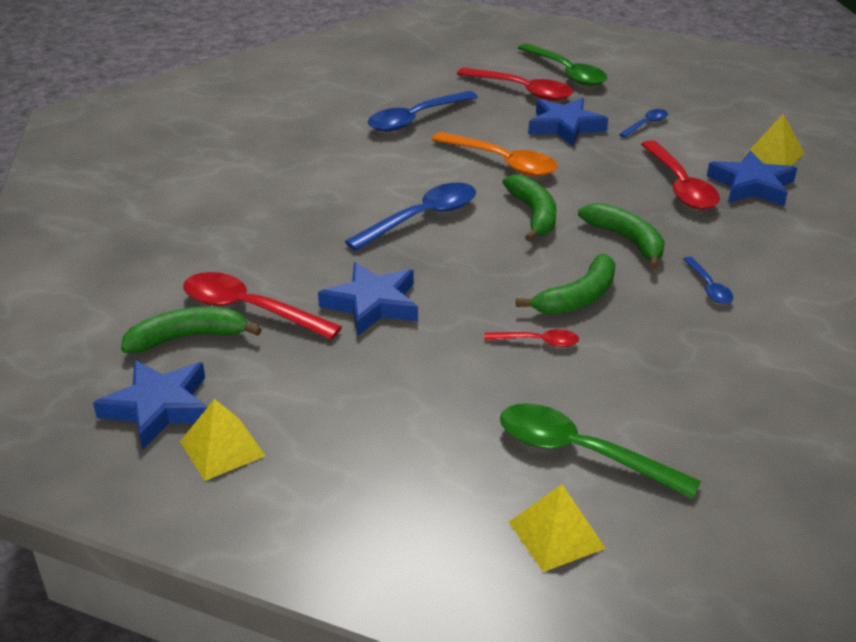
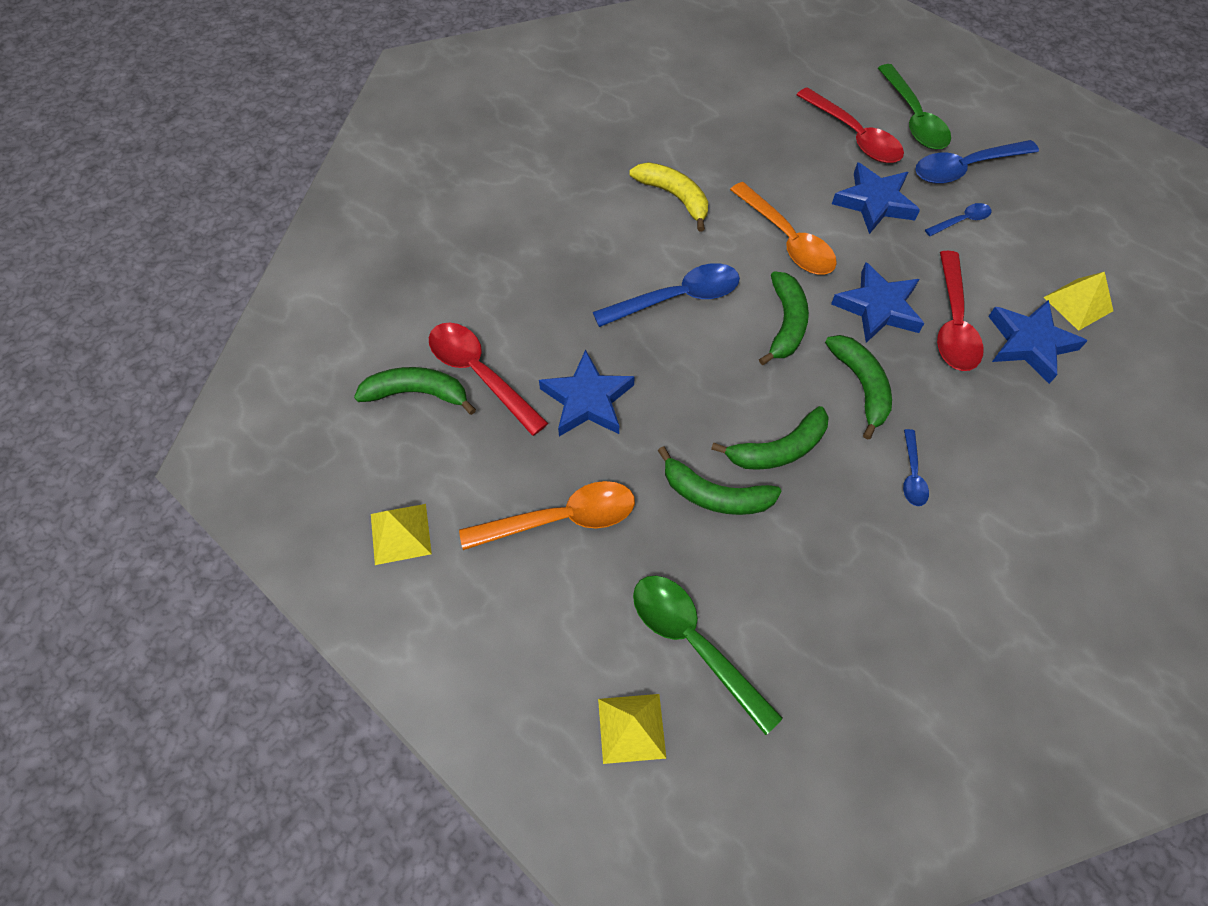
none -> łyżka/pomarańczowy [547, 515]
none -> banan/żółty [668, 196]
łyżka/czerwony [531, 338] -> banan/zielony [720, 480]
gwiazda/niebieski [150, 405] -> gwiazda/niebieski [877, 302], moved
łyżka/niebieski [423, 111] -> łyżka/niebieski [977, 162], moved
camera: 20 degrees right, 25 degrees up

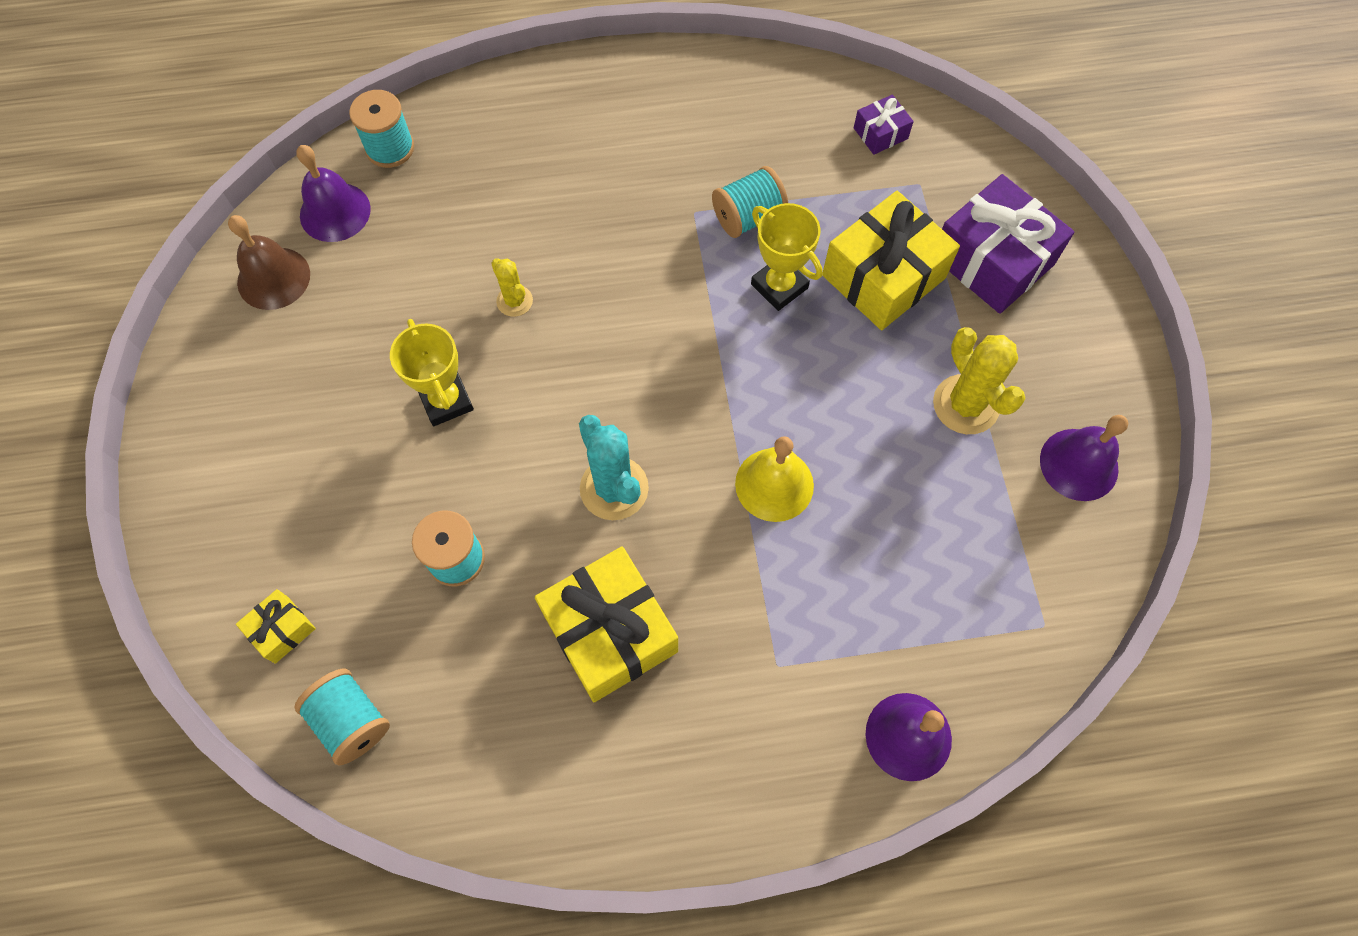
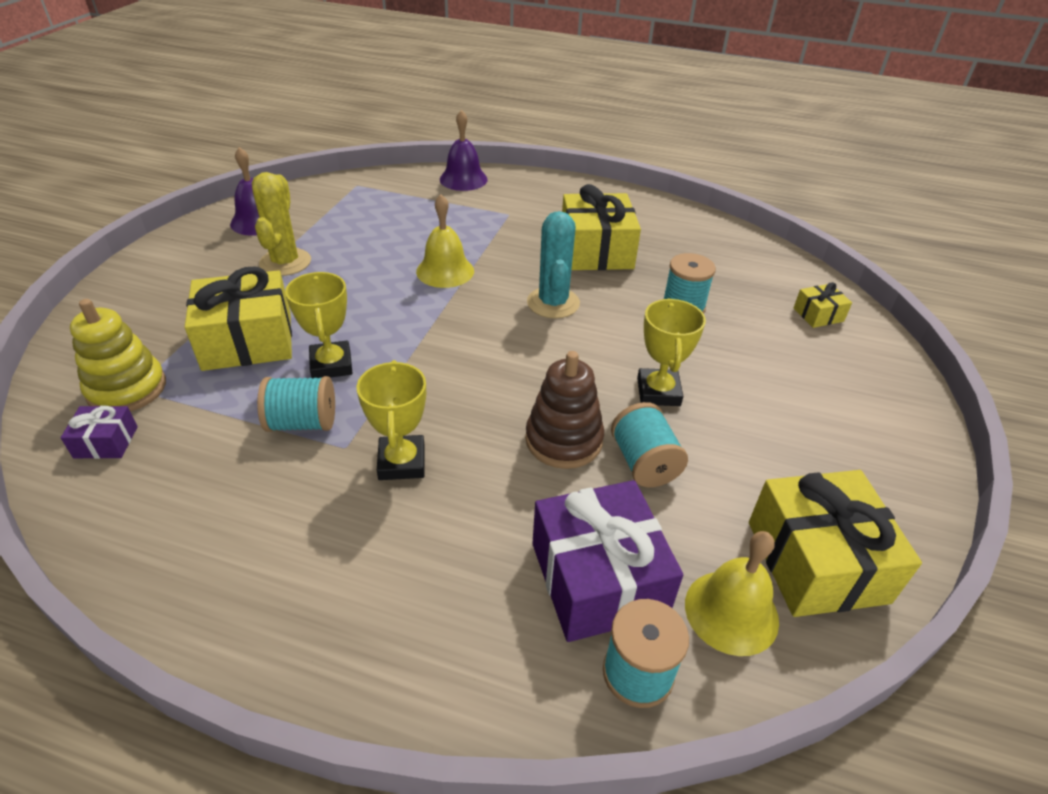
none -> zabawka nakładanka/żółty [118, 355]
none -> puchar/żółty [391, 420]
kaktus/żółty [512, 287] -> zabawka nakładanka/brązowy [564, 410]
prezent/fioletowy [1008, 244] -> prezent/fioletowy [607, 561], moved
szpulka/turkusowy [342, 717] -> szpulka/turkusowy [649, 444], moved
dzwonek/fioletowy [333, 193] -> dzwonek/żółty [732, 593]
dzwonek/brązowy [269, 262] -> prezent/żółty [835, 543]
camera: 155 degrees left, 25 degrees down

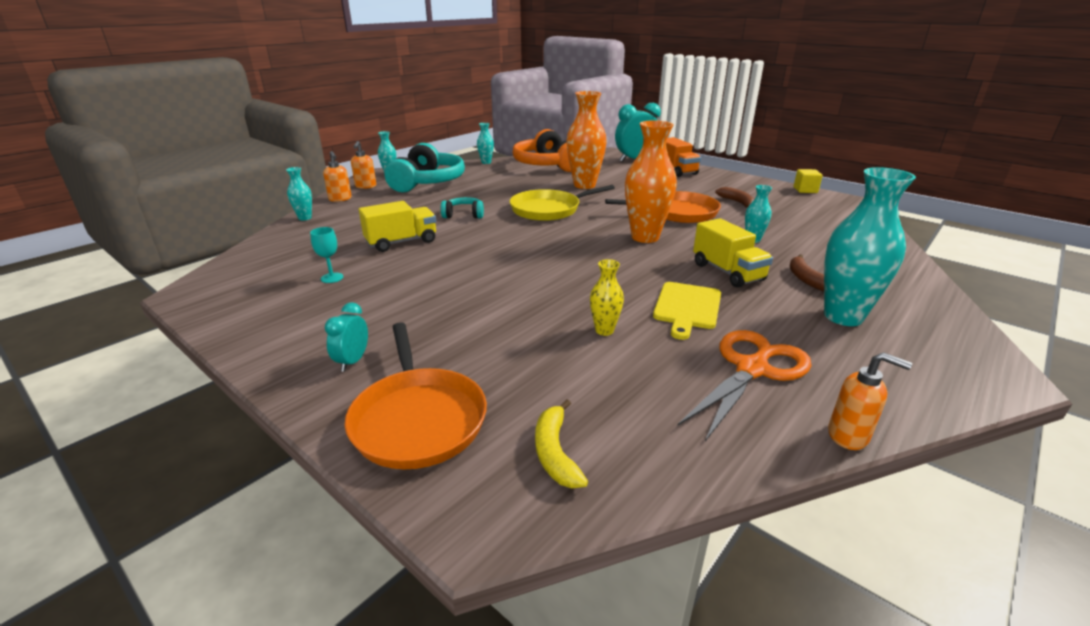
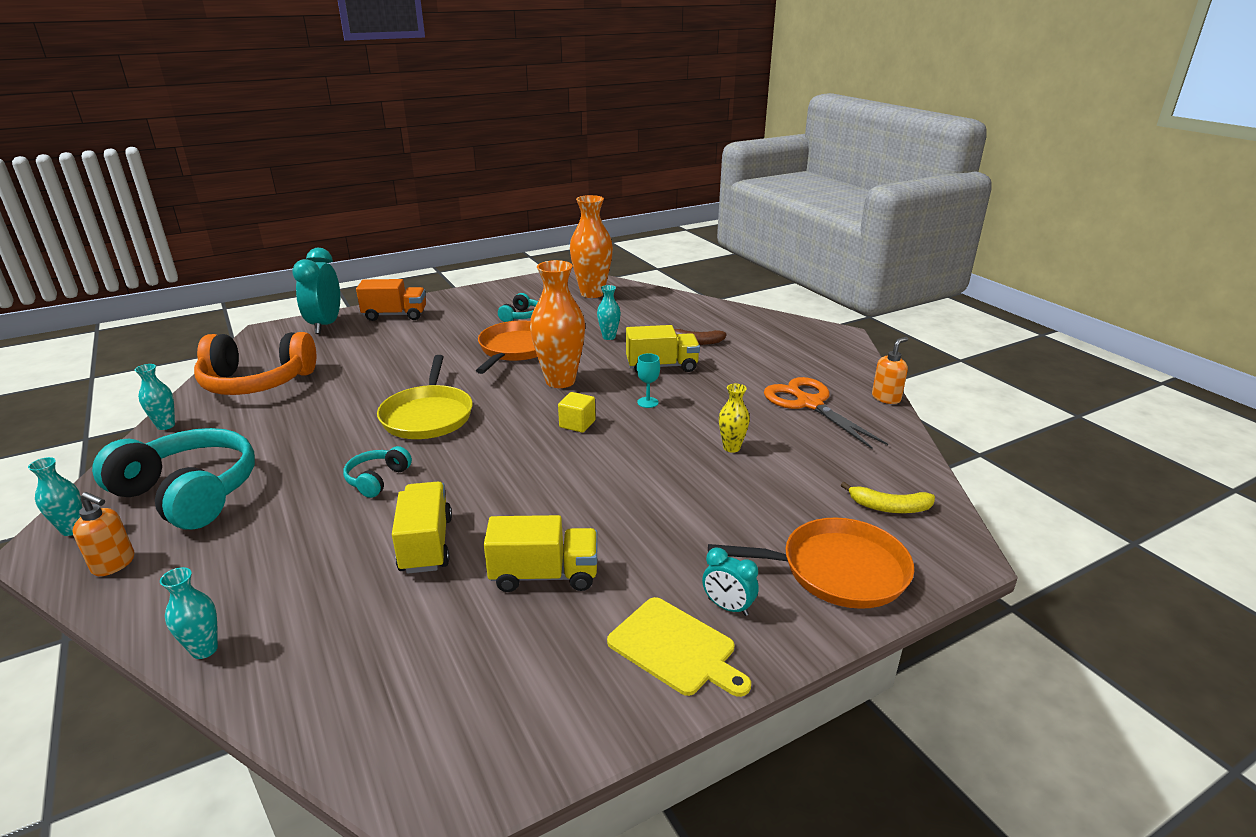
none -> ciężarówka/żółty [541, 553]
banan/brązowy [734, 197] -> słuchawki/turkusowy [518, 307]
sześcian/żółty [808, 181] -> sześcian/żółty [577, 412], moved
wazon/pomarańczowy [586, 140] -> wazon/pomarańczowy [591, 246], moved
deska do krojenia/żółty [687, 311] -> deska do krojenia/żółty [679, 647], moved
kielich/turkusowy [326, 255] -> kielich/turkusowy [648, 380], moved
dozownik mydła/pomarańczowy [337, 176] -> none
wazon/turkusowy [870, 246] -> none
camera: 70 degrees left, 0 degrees up

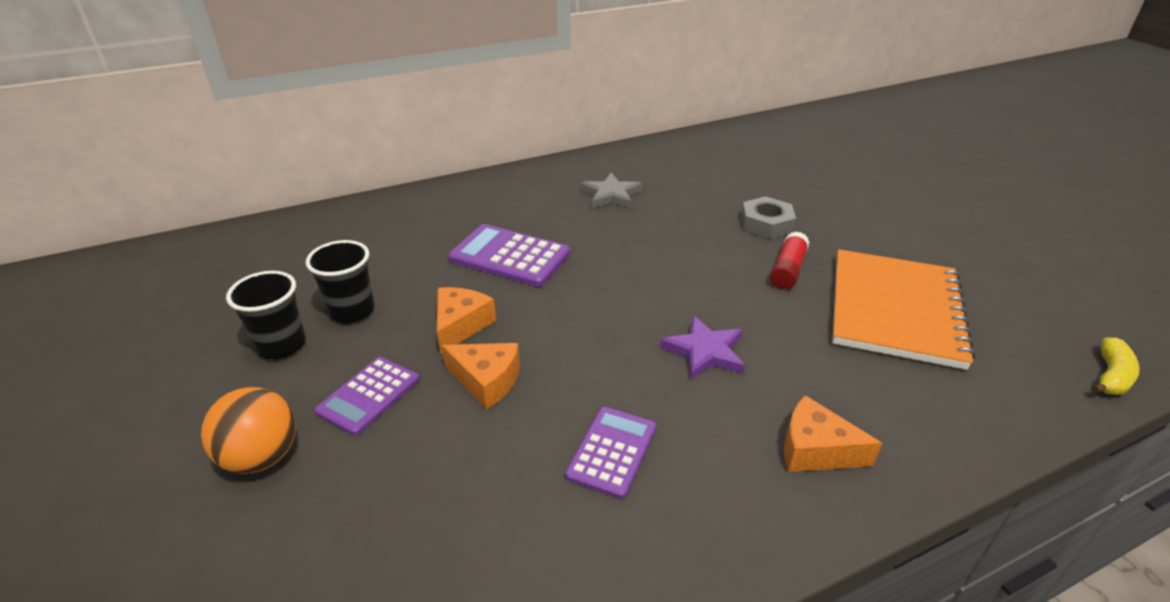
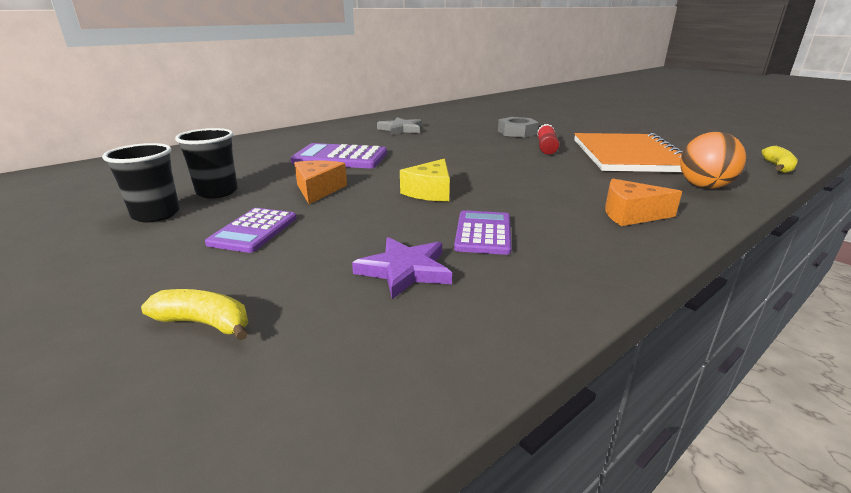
none -> banan/żółty [194, 314]
gwiazda/fioletowy [702, 347] -> gwiazda/fioletowy [402, 268], moved
none -> ser/żółty [425, 180]
piłka/pomarańczowy [248, 430] -> piłka/pomarańczowy [713, 160], moved
ser/pomarańczowy [481, 376] -> none
camera: 15 degrees left, 10 degrees down

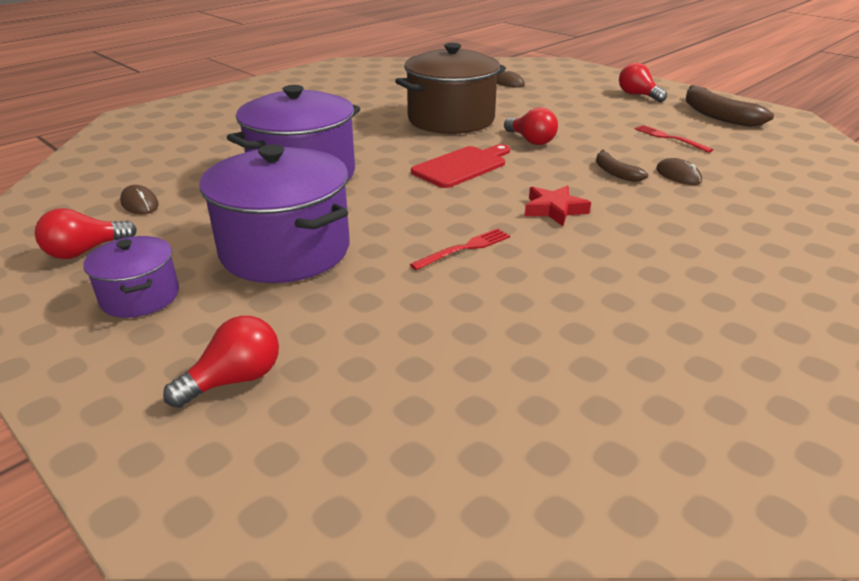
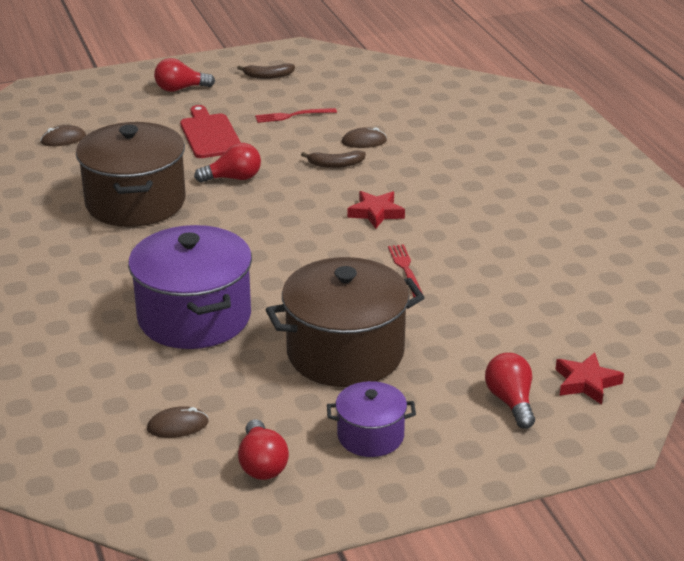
deska do krojenia/czerwony [460, 166] -> deska do krojenia/czerwony [210, 131], moved
banan/brązowy [730, 106] -> banan/brązowy [266, 71], x0.56
garnek/fioletowy [275, 213] -> garnek/brązowy [345, 322]
none -> gwiazda/czerwony [589, 378]
camera: 65 degrees left, 0 degrees up

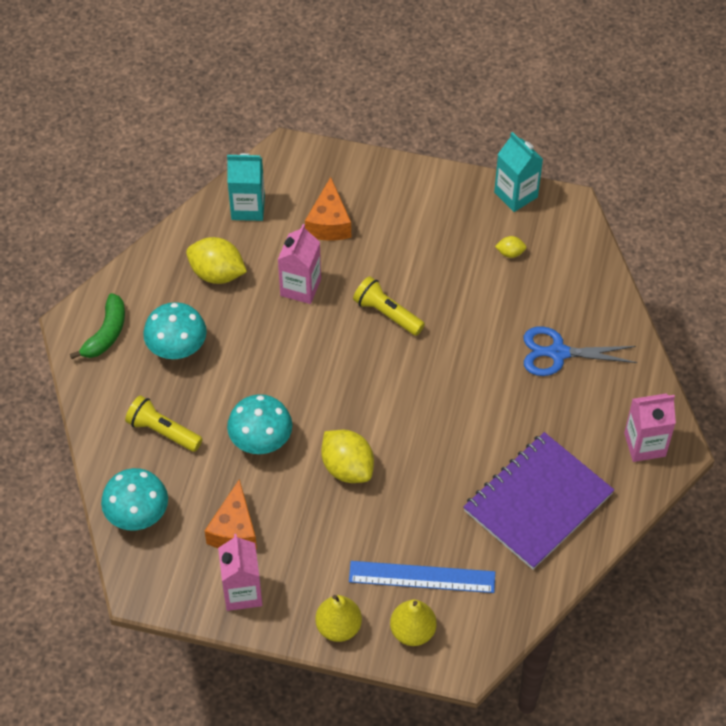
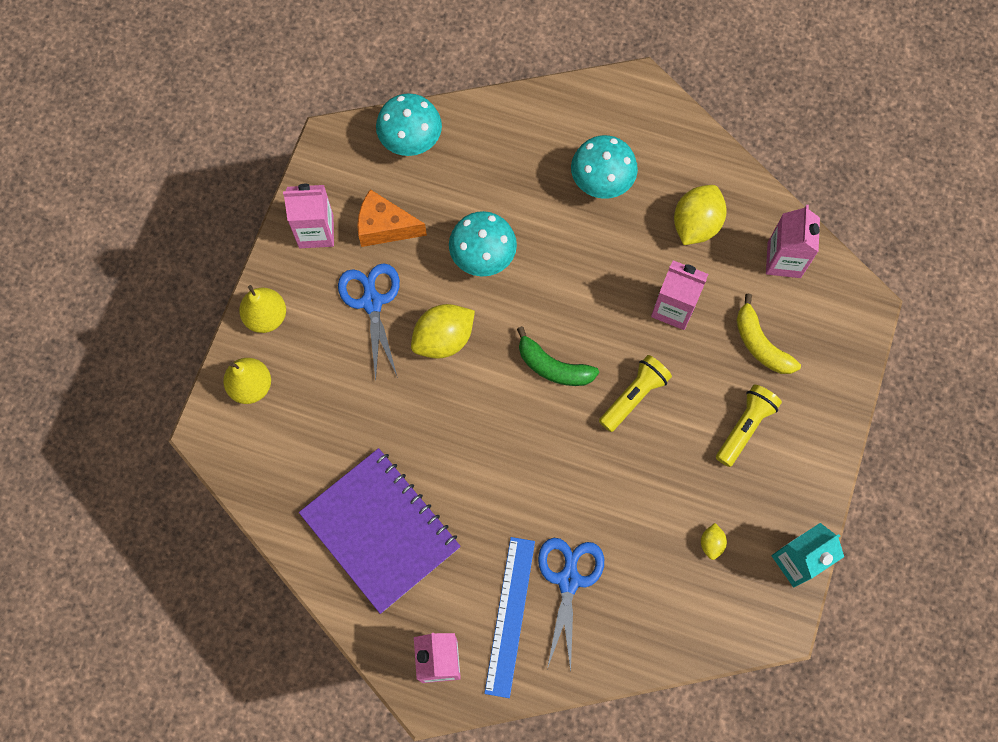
none -> nożyczki/niebieski [369, 322]
linijka/niebieski [422, 577] -> linijka/niebieski [509, 617], moved
banan/zielony [97, 326] -> banan/zielony [558, 356], moved
latarka/żółty [164, 423] -> latarka/żółty [749, 426], moved
ser/pomarańczowy [328, 209] -> banan/żółty [768, 334]
karton mleka/turkusowy [246, 187] -> karton mleka/różowy [793, 241]
camera: 95 degrees right, 15 degrees up

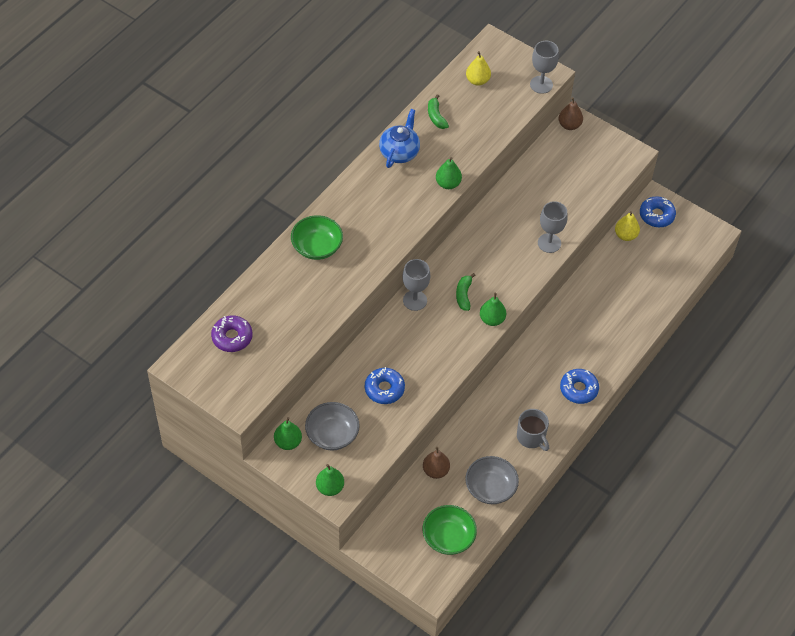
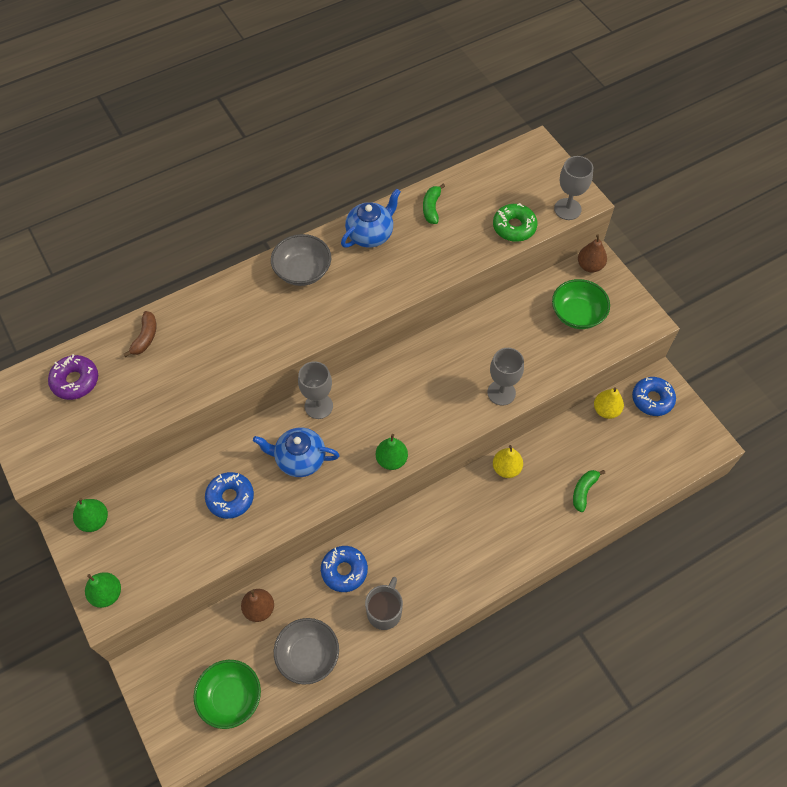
none -> banan/brązowy [140, 334]
none -> imbryk/niebieski [296, 452]
miska/szary [332, 426] -> miska/szary [301, 260], moved
donut/niebieski [579, 386] -> donut/niebieski [344, 569], moved
kubek/szary [533, 430] -> kubek/szary [384, 603], 150 degrees counterclockwise
none -> donut/zielony [515, 222]
gruszka/żółty [478, 68] -> gruszka/żółty [508, 461], moved
miska/zielony [317, 237] -> miska/zielony [581, 304], moved
banan/zielony [466, 292] -> banan/zielony [589, 491], moved
gruszka/zielony [449, 173] -> none
camera: 25 degrees right, 5 degrees up

